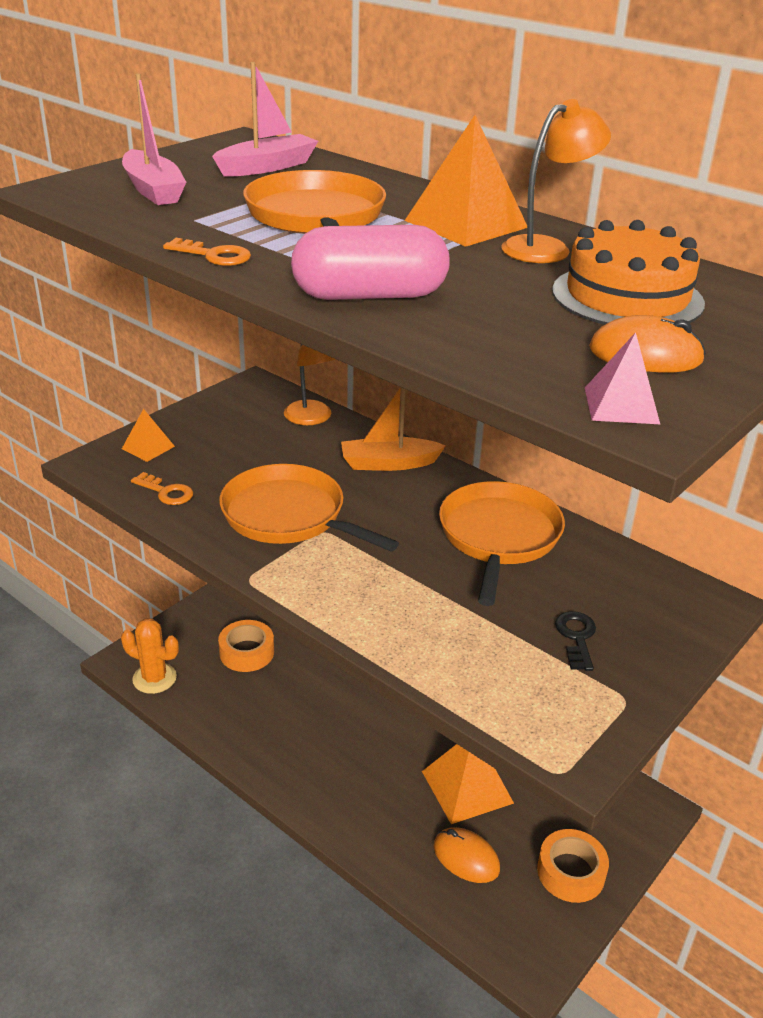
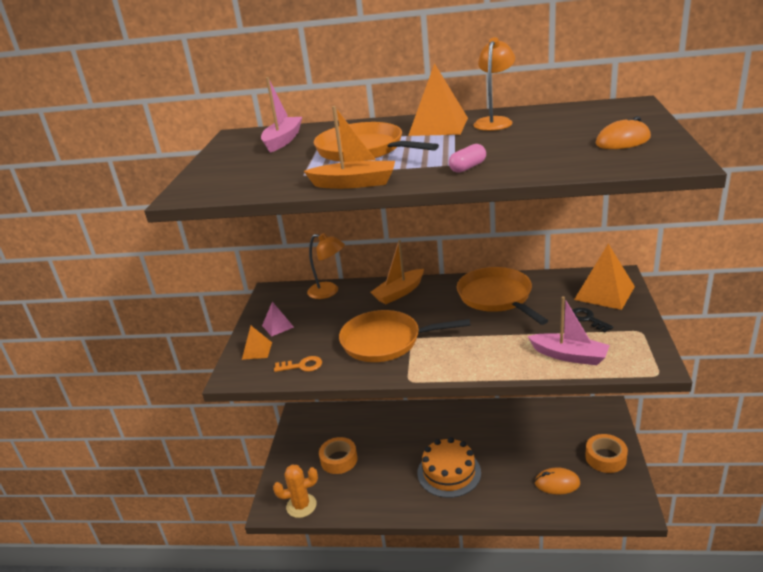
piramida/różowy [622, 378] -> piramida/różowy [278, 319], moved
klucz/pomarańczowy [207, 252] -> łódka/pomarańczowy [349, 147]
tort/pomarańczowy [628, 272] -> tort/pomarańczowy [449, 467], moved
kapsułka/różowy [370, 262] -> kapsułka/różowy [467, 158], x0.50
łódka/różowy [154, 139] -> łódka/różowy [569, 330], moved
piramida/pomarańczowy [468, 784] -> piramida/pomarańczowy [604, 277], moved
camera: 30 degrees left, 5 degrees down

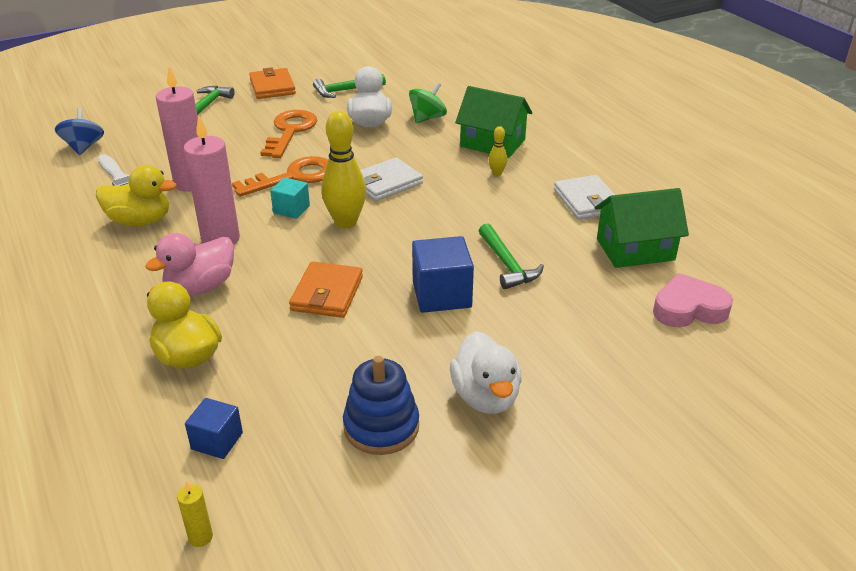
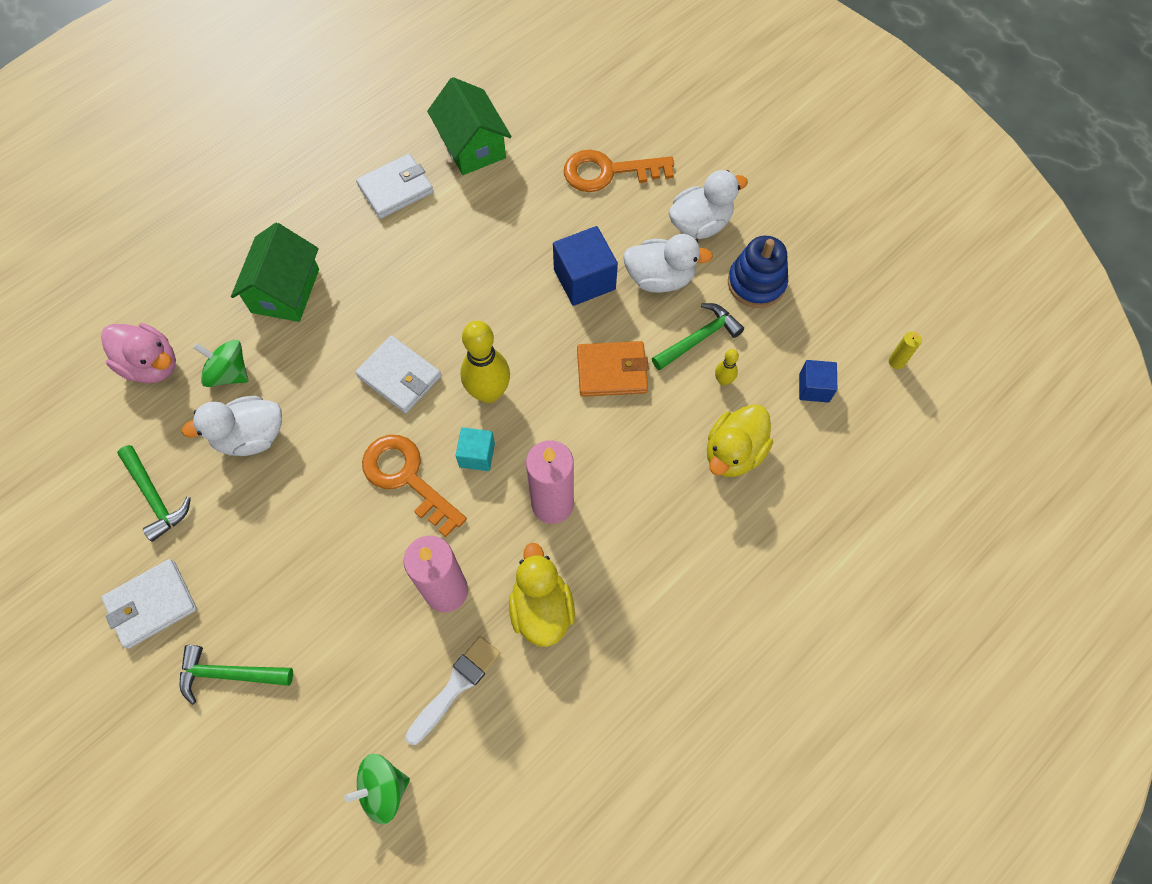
kaczka/różowy [189, 264] -> kaczka/różowy [138, 353], moved
portfel/pomarańczowy [272, 83] -> portfel/biały [149, 604]
bączek/niebieski [79, 131] -> bączek/zielony [377, 789]
klucz/pomarańczowy [288, 134] -> klucz/pomarańczowy [619, 171], moved
none -> kaczka/biały [668, 263]
młotek/zielony [511, 256] -> młotek/zielony [698, 336], moved
kręgiel/żółty [498, 151] -> kręgiel/żółty [727, 367], moved
serce/różowy [693, 300] -> none
camera: 105 degrees left, 30 degrees up

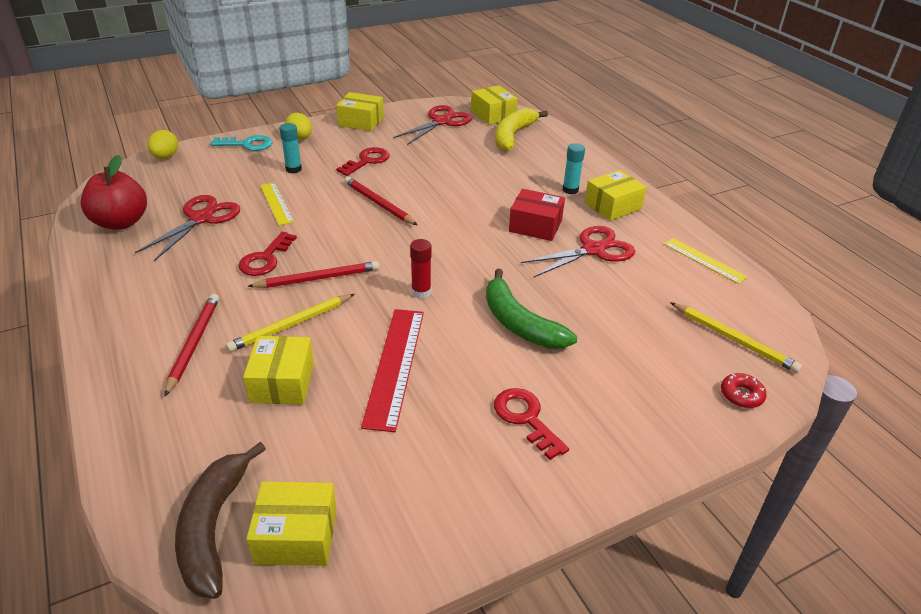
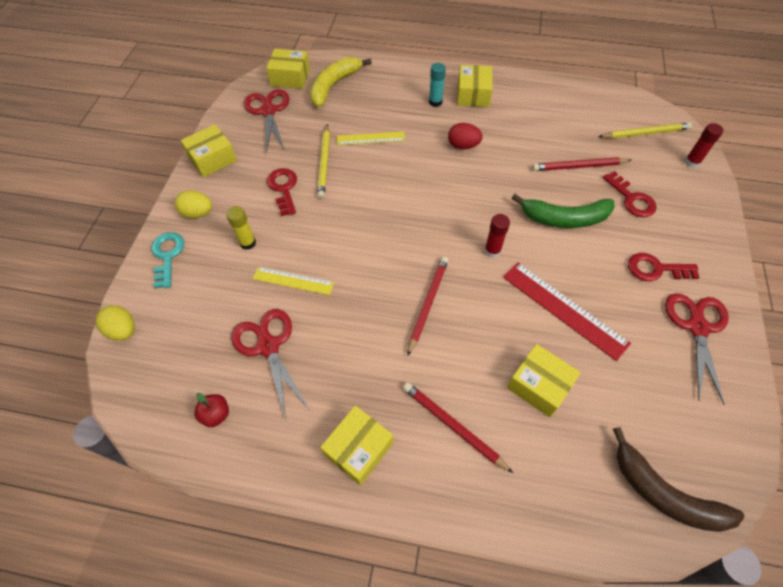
klucz/turkusowy [241, 143] -> klucz/turkusowy [167, 260], 45 degrees counterclockwise
jabłko/czerwony [113, 192] -> jabłko/czerwony [211, 410], x0.49
klej w sztyfcie/turkusowy [291, 148] -> klej w sztyfcie/żółty [241, 228]
banan/żółty [521, 129] -> banan/żółty [341, 82], 60 degrees clockwise
ołówek/żółty [290, 323] -> ołówek/żółty [323, 161], moved
pudełko/żółty [291, 524] -> pudełko/żółty [356, 446], moved
linijka/żółty [706, 261] -> linijka/żółty [371, 138], moved
pudełko/czerwony [537, 215] -> jajko/czerwony [465, 136]
ołówek/czerwony [380, 201] -> ołówek/czerwony [581, 164], moved
klucz/czerwony [267, 254] -> klucz/czerwony [630, 194], moved
nożyczki/czerwony [578, 251] -> nożyczki/czerwony [696, 349], moved
donut/czerwony [743, 390] -> klej w sztyfcie/czerwony [704, 145]
camera: 50 degrees left, 20 degrees up

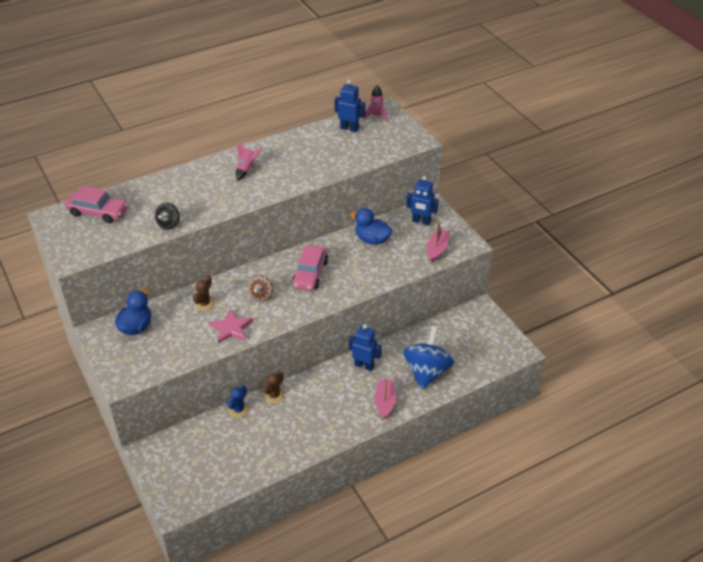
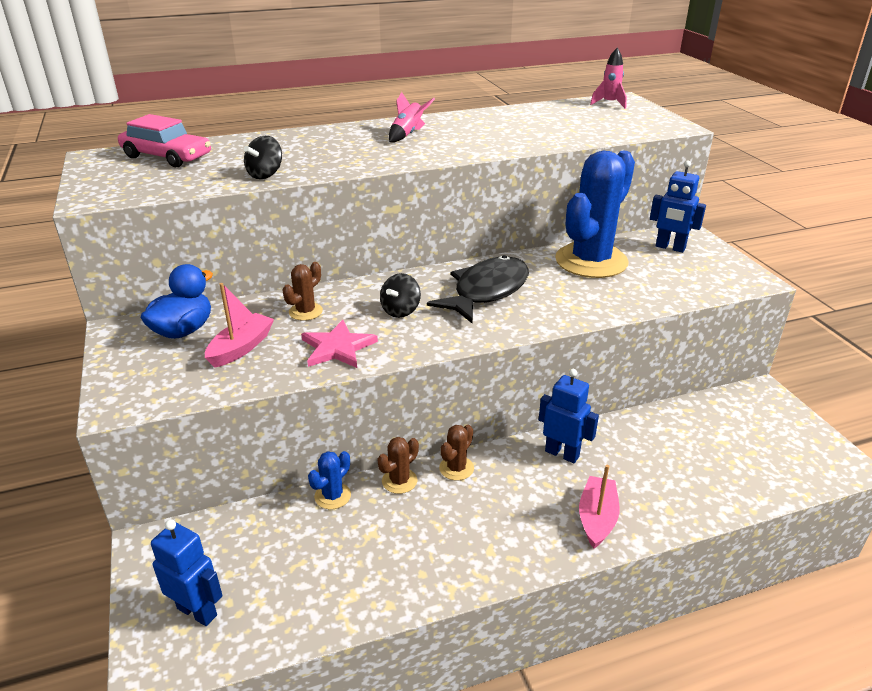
robot/niebieski [350, 105] -> robot/niebieski [186, 572], moved
łódka/różowy [438, 242] -> łódka/różowy [239, 325], moved
bączek/brązowy [260, 288] -> bączek/czarny [400, 295]
samochód/różowy [310, 268] -> ryba/czarny [478, 289]
none -> kaktus/brązowy [456, 453]
kaczka/niebieski [371, 226] -> kaktus/niebieski [595, 214]
bączek/niebieski [428, 358] -> none
camera: 10 degrees right, 10 degrees down

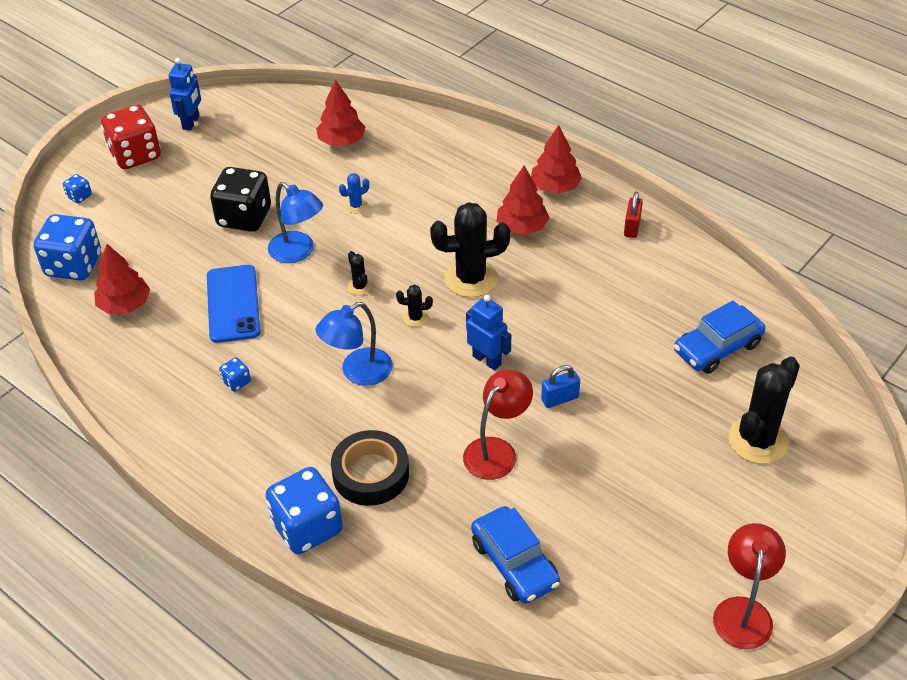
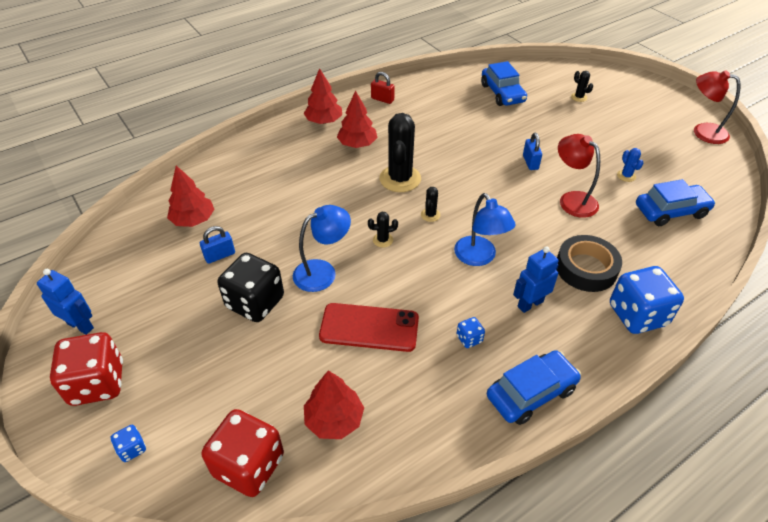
none -> kłódka/niebieski [217, 245]
kostka do gry/niebieski [67, 247] -> kostka do gry/czerwony [243, 453]
telefon/niebieski [233, 304] -> telefon/czerwony [369, 327]
none -> samochód/niebieski [534, 387]
robot/niebieski [488, 332] -> robot/niebieski [535, 279], moved
kaktus/czarny [764, 410] -> kaktus/czarny [582, 86], x0.45
kaktus/niebieski [354, 193] -> kaktus/niebieski [630, 165], moved
camera: 75 degrees left, 0 degrees up

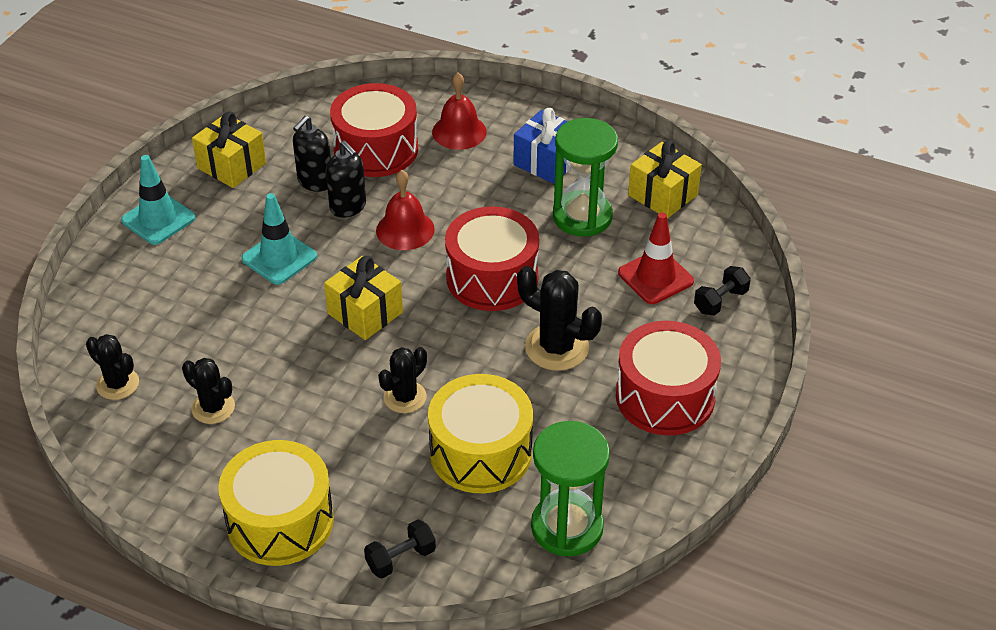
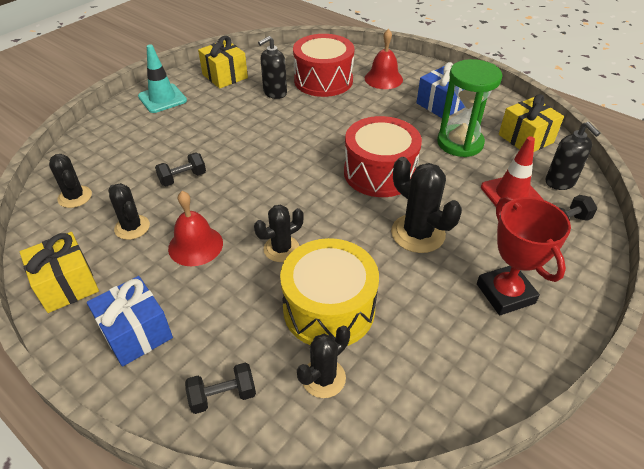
prezent/żółty [363, 298] -> prezent/żółty [59, 272], moved
bęben/żółty [276, 503] -> prezent/niebieski [130, 321]
none -> hantel/czarny [180, 169]
dzwonek/czerwony [405, 210] -> dzwonek/czerwony [195, 228], moved
none -> kaktus/czarny [323, 362]
bęben/czerwony [668, 378] -> puchar/czerwony [524, 255]
dozownik mydła/czarny [346, 179] -> dozownik mydła/czarny [572, 156], moved
pachołek/turkusowy [279, 239] -> none
klepsydra/zielony [570, 488] -> none
camera: 15 degrees right, 0 degrees up

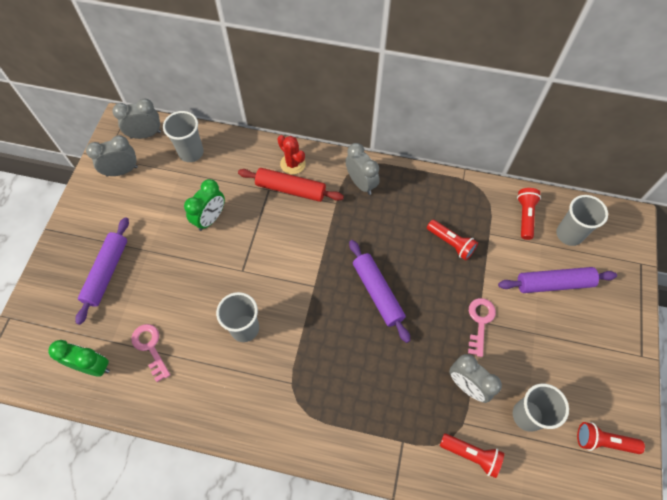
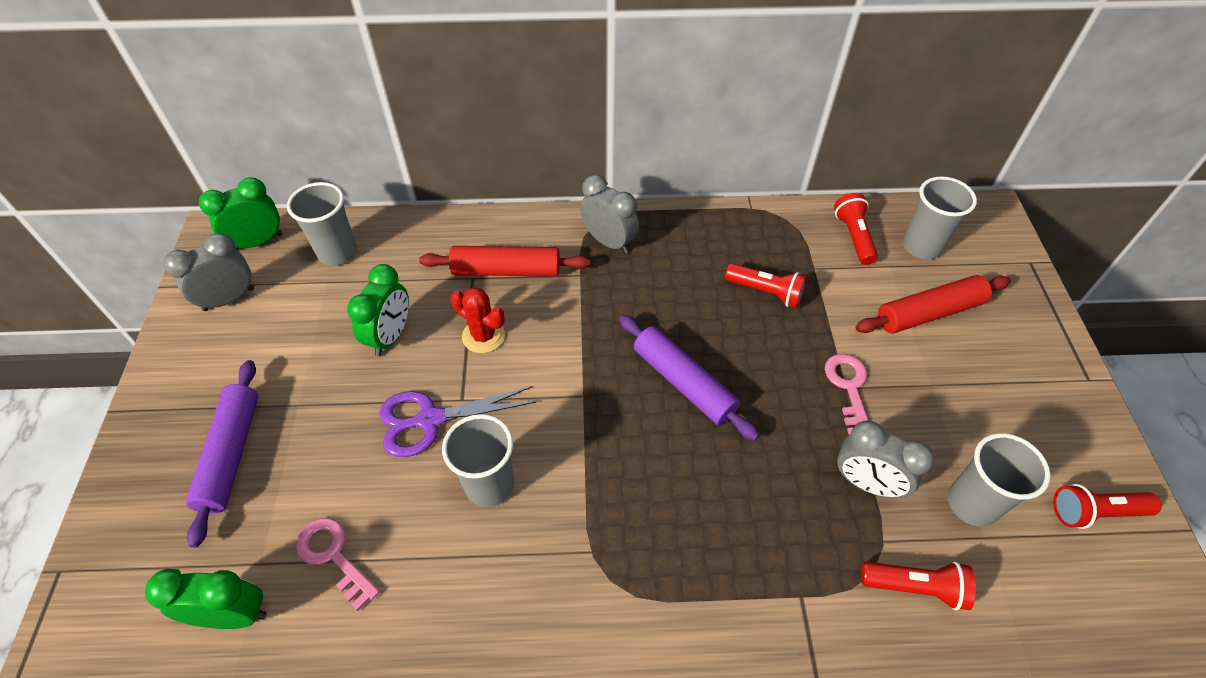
budzik/szary [136, 119] -> budzik/zielony [240, 214]
none -> nożyczki/fioletowy [457, 421]
kaktus/czerwony [291, 154] -> kaktus/czerwony [477, 320], moved
wałek do ciasta/fioletowy [557, 280] -> wałek do ciasta/czerwony [933, 304]
camera: 15 degrees left, 10 degrees down

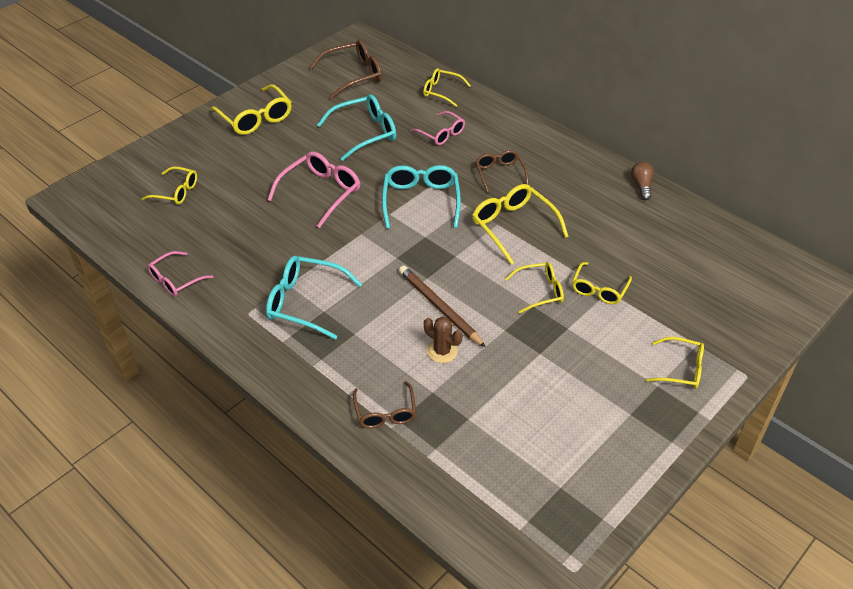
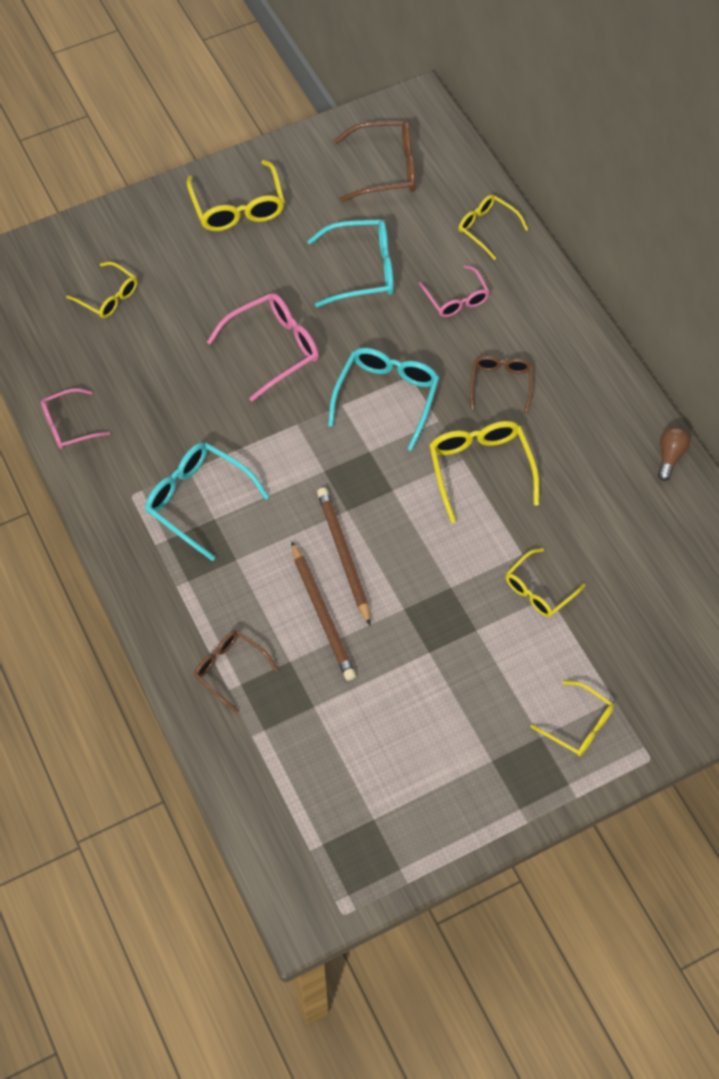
okulary/brązowy [384, 405] -> okulary/brązowy [236, 671], 120 degrees clockwise
kaktus/brązowy [443, 340] -> ołówek/brązowy [323, 611]
okulary/żółty [534, 287] -> none
camera: 20 degrees right, 15 degrees up

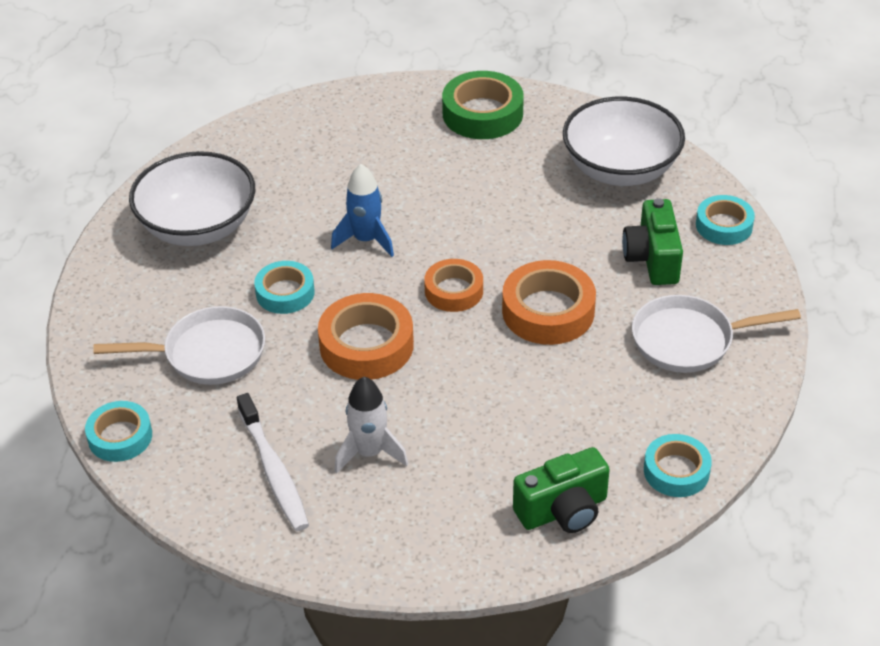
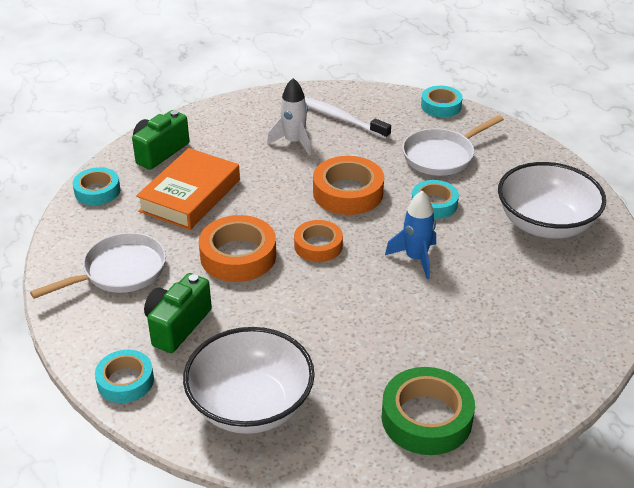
none -> książka/pomarańczowy [188, 189]
aparat fotograficzny/zielony [652, 241] -> aparat fotograficzny/zielony [178, 313], 120 degrees counterclockwise
camera: 150 degrees right, 5 degrees down

